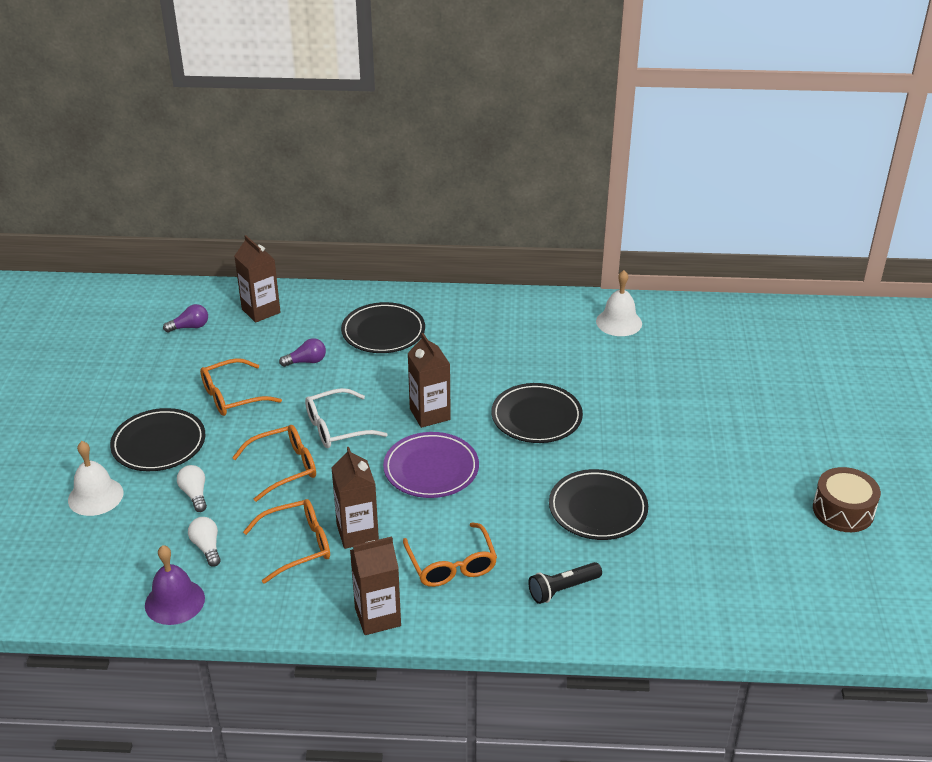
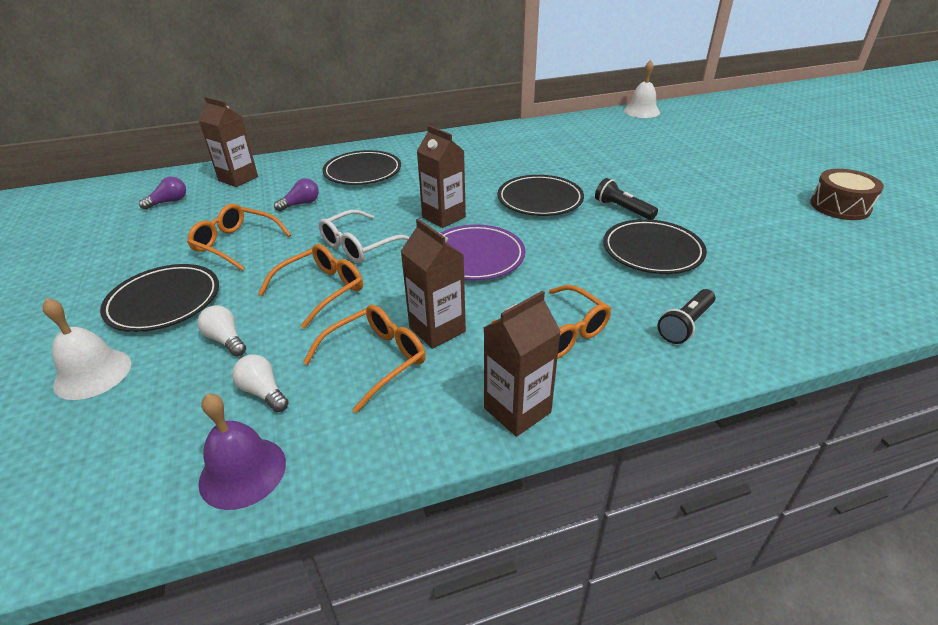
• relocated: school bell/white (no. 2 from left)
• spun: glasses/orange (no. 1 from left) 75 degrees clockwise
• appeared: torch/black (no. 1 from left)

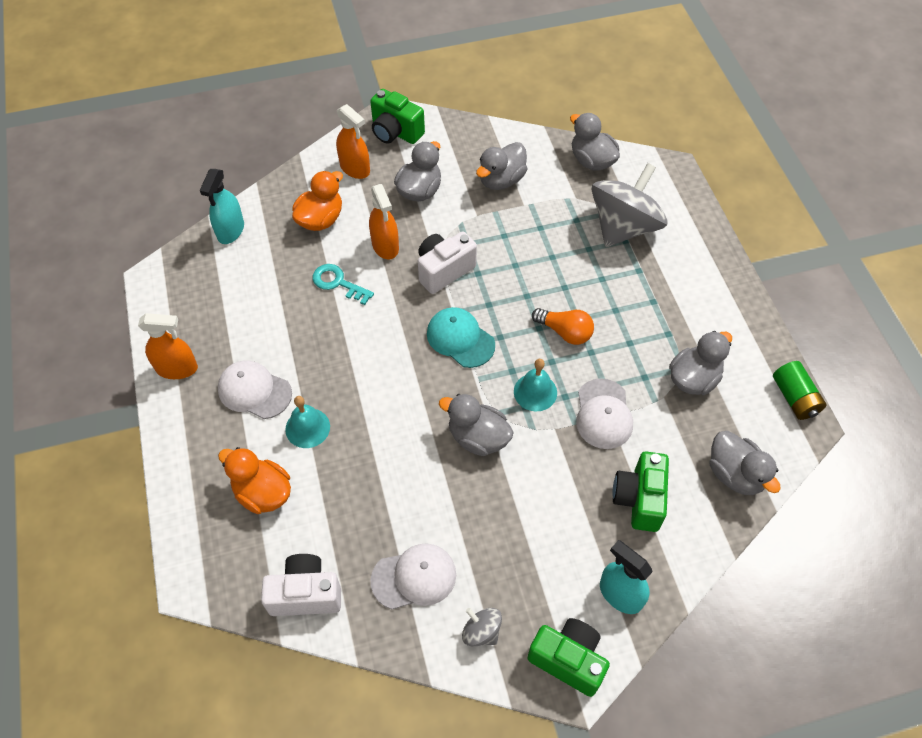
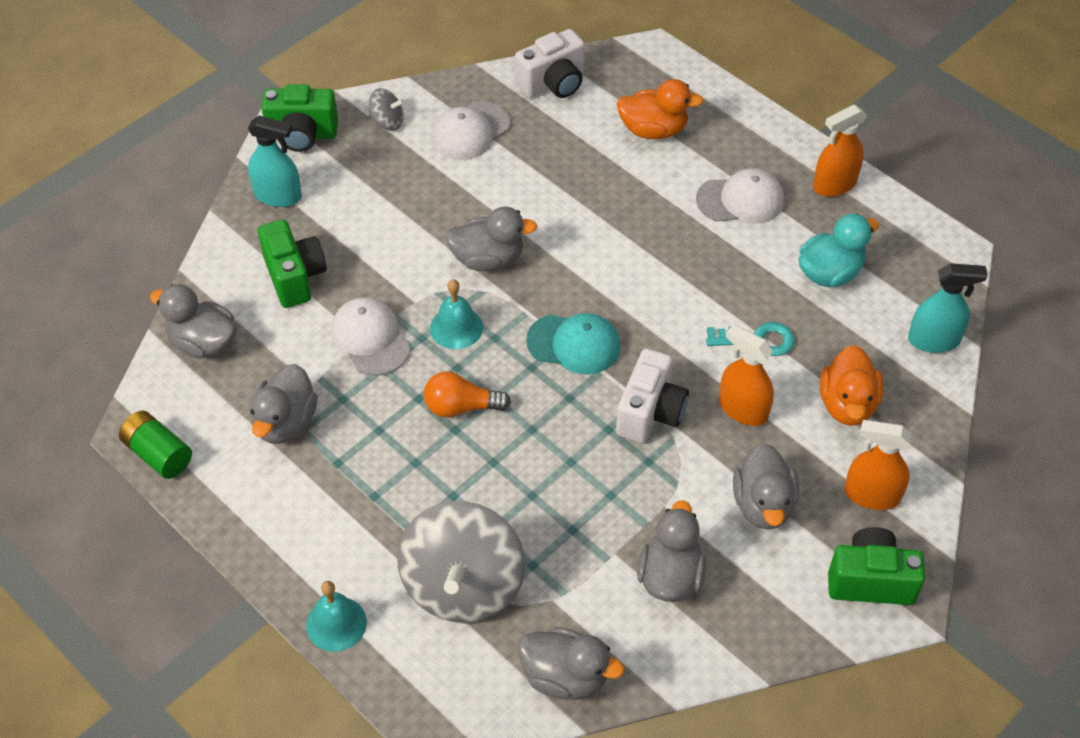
• spun: spray bottle/aqua (no. 1 from left in the first image) 105 degrees clockwise
• relocated: school bell/aqua (no. 1 from left)
• appeared: toy duck/aqua

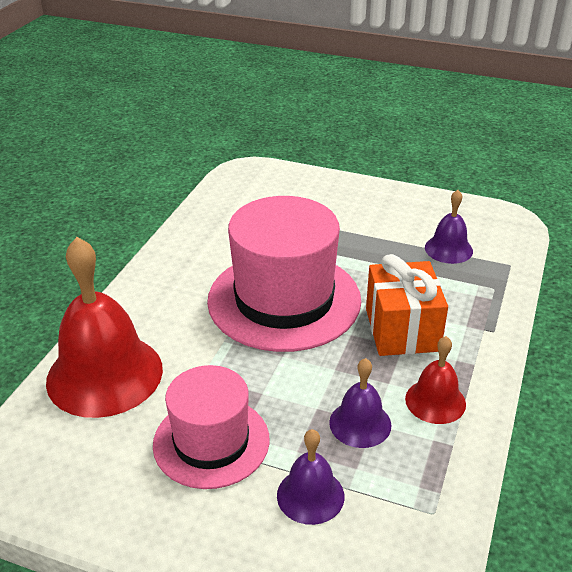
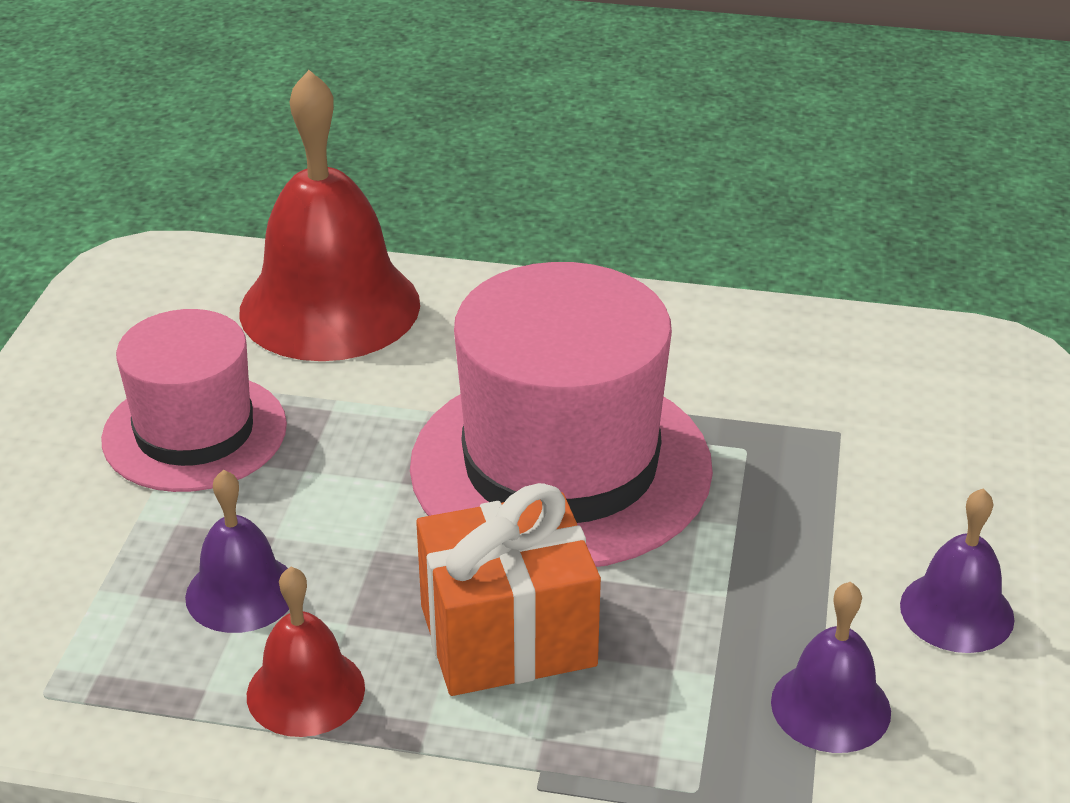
• relocated: school bell/violet (no. 1 from left in the first image) to school bell/violet (no. 3 from left)

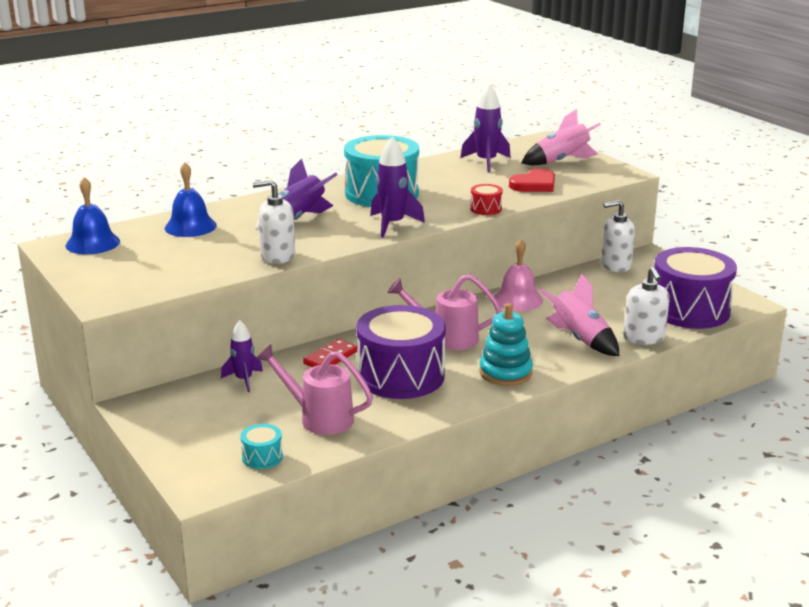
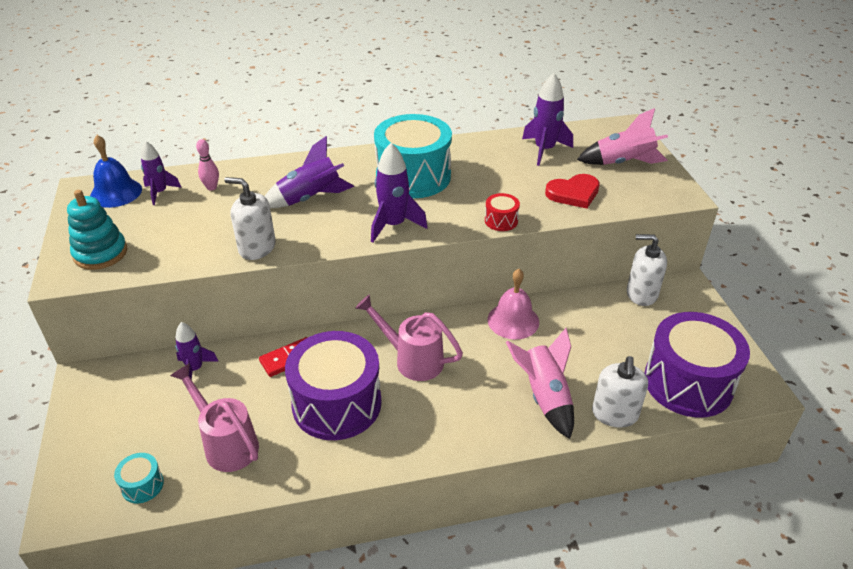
• exchanged: school bell/blue (no. 2 from left) to tenpin/pink
• relocated: stacking rings/aqua
• appeared: toy rocket/violet (no. 1 from left)

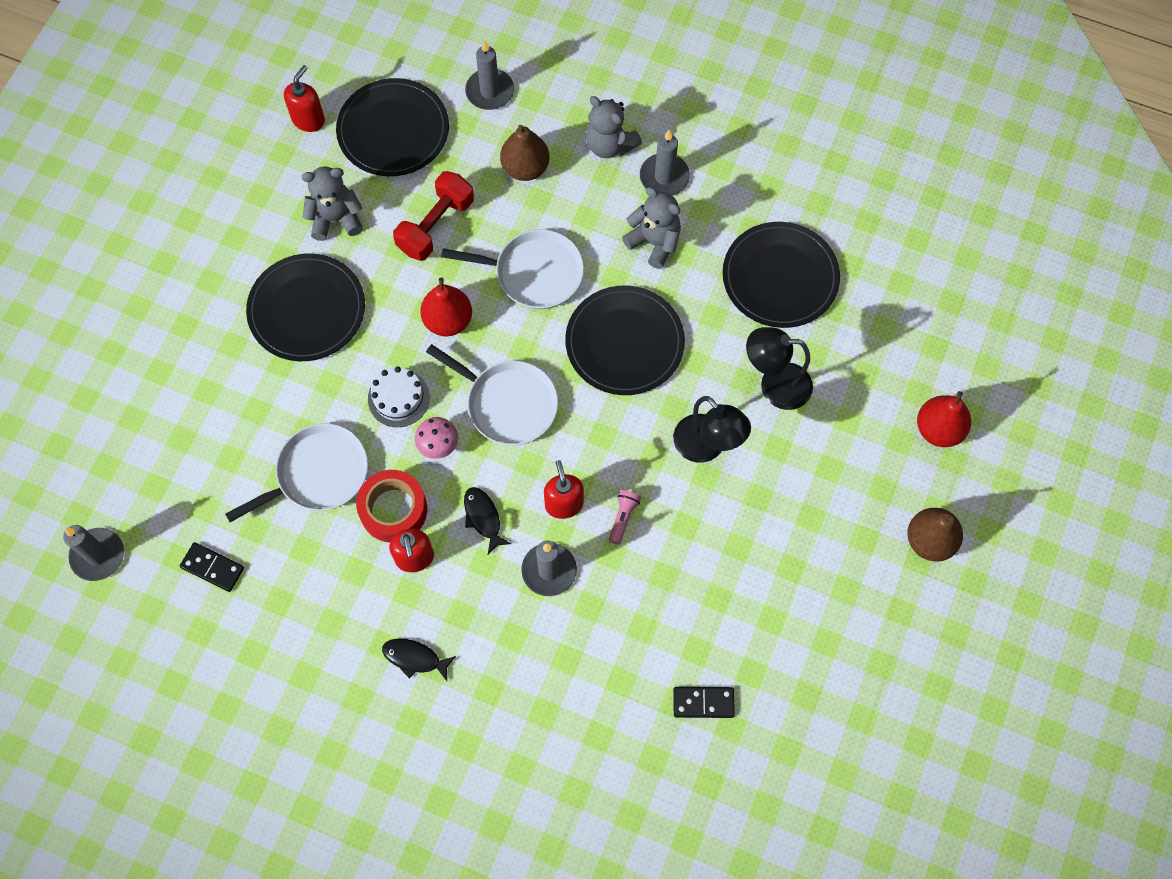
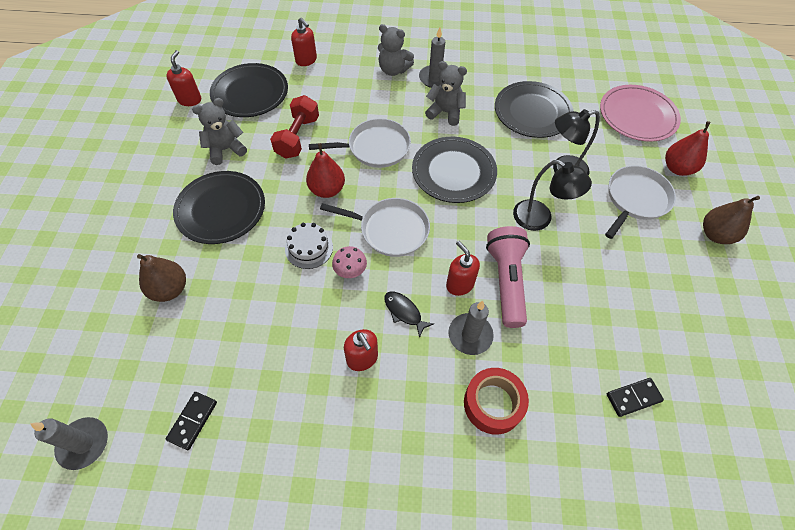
• exchanged: candle/gray (no. 2 from left) to pump bottle/crimson (no. 2 from left)
• relocated: pear fruit/dark brown (no. 1 from left)
• relocated: frying pan/white (no. 1 from left in the first image) to frying pan/white (no. 3 from left)
• relocated: sticky tape/crimson
• size: torch/pink x2.33
• spun: domino piece/black (no. 1 from left) 75 degrees counterclockwise
• missing: fish/black (no. 1 from left)
• appeared: dinner plate/pink

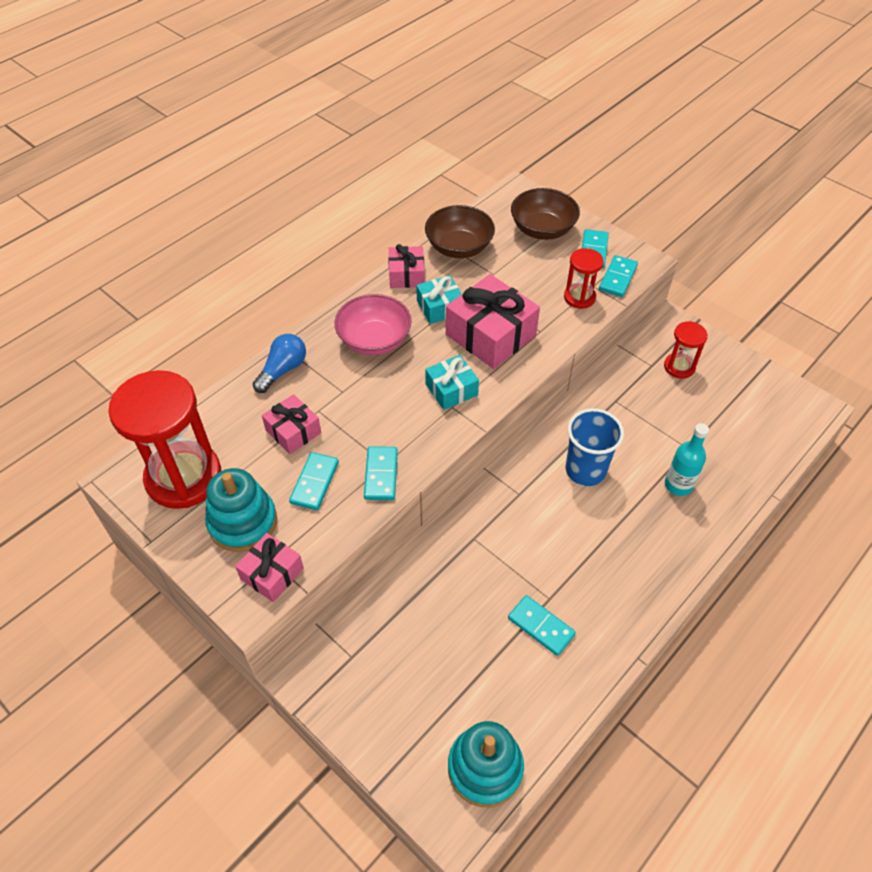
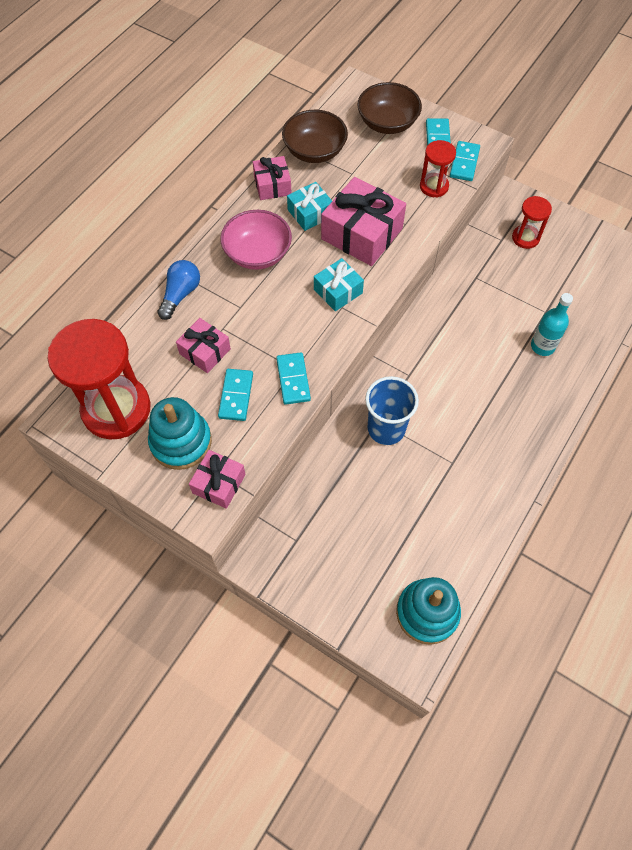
• relocated: beaker/blue
• missing: domino piece/aqua (no. 3 from left)

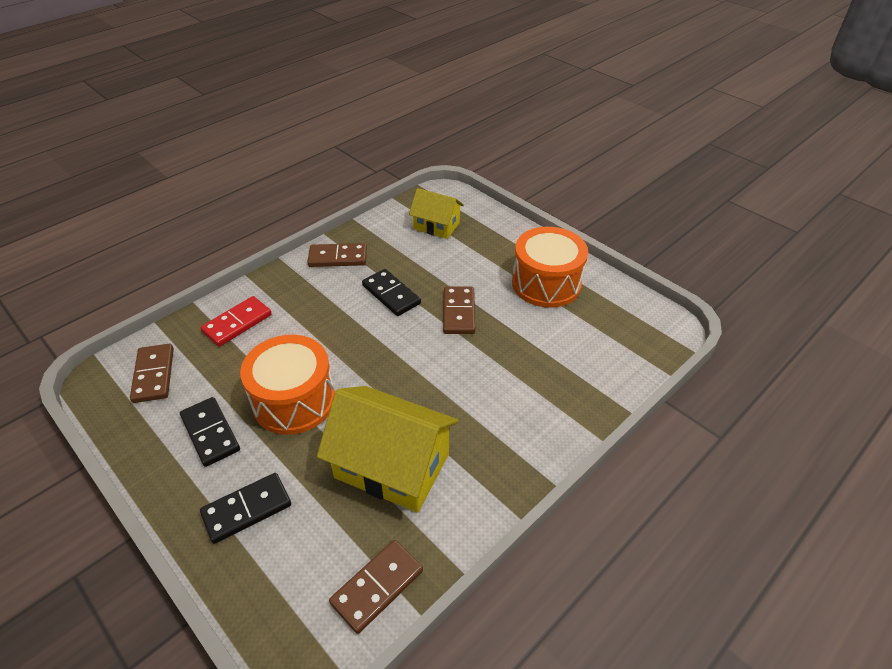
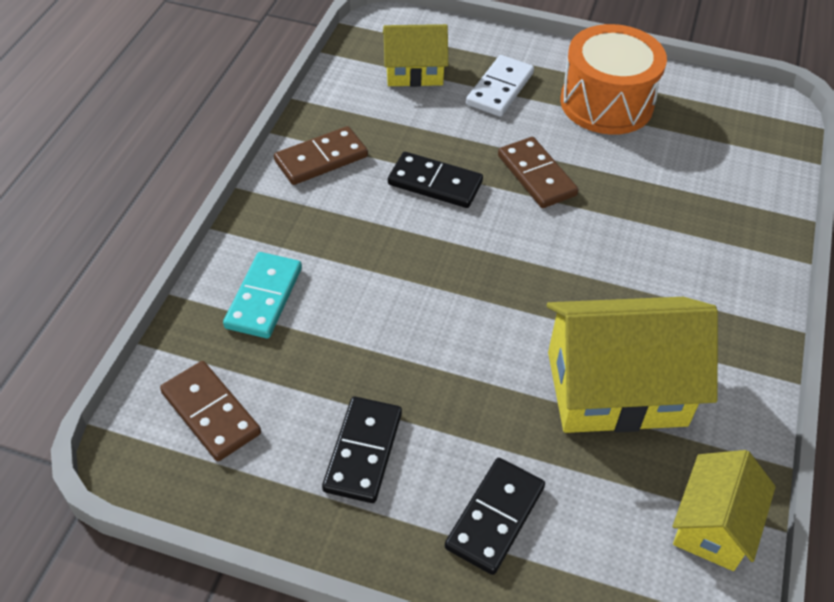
• colour: domino piece/crimson to domino piece/aqua
• missing: drum/orange (no. 1 from left)
• spun: domino piece/black (no. 1 from left) 75 degrees clockwise
• exchanged: domino piece/dark brown (no. 3 from left) to house/golden (no. 3 from left)
• appeared: domino piece/white

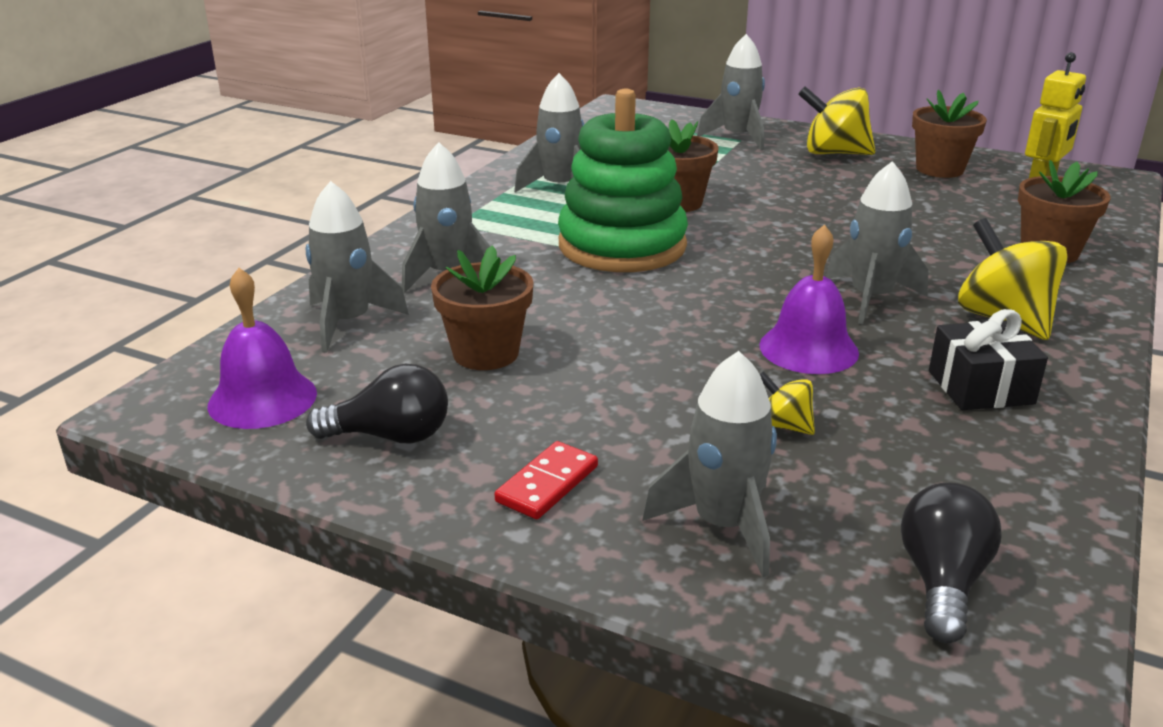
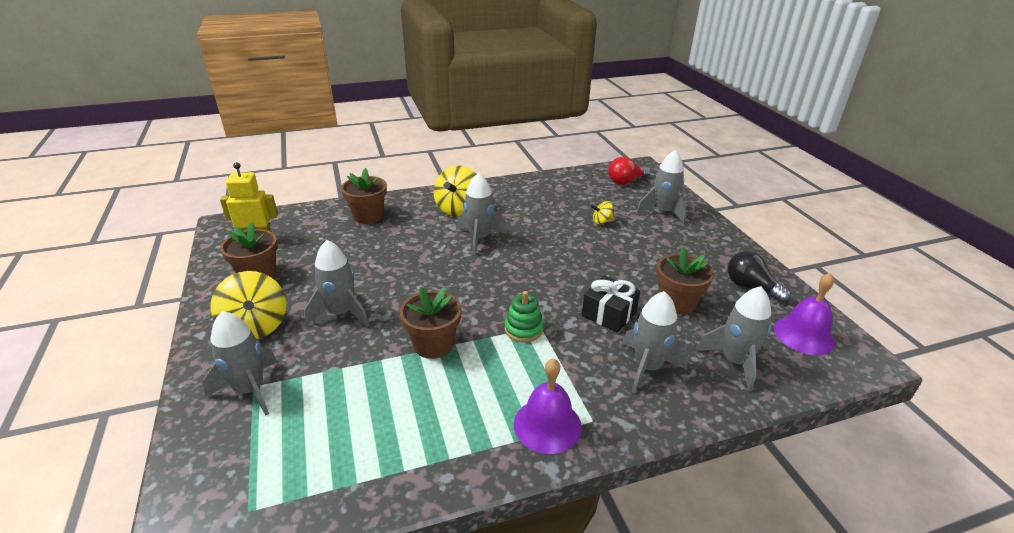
• relocated: toy rocket/gray (no. 3 from left in the first image) to toy rocket/gray (no. 2 from left)
• size: stacking rings/green x0.44
• relocated: school bell/violet (no. 2 from left in the first image) to school bell/violet (no. 1 from left)
• relocated: present/black
• spun: toy top/golden (no. 1 from left in the first image) 90 degrees clockwise
• missing: domino piece/crimson
• colour: bulb/black (no. 2 from left) to bulb/crimson

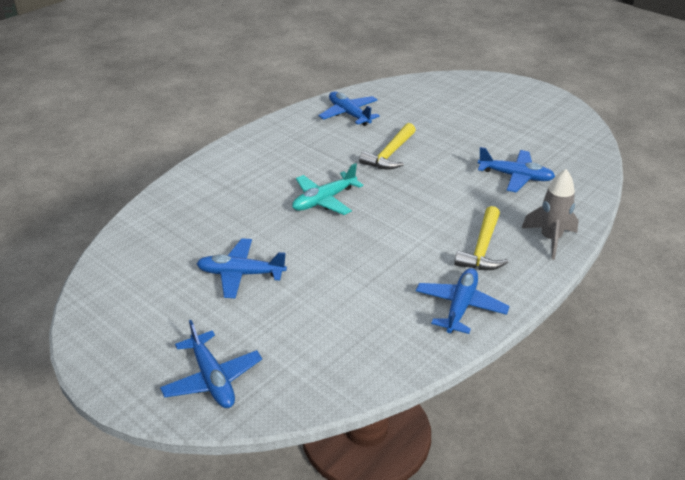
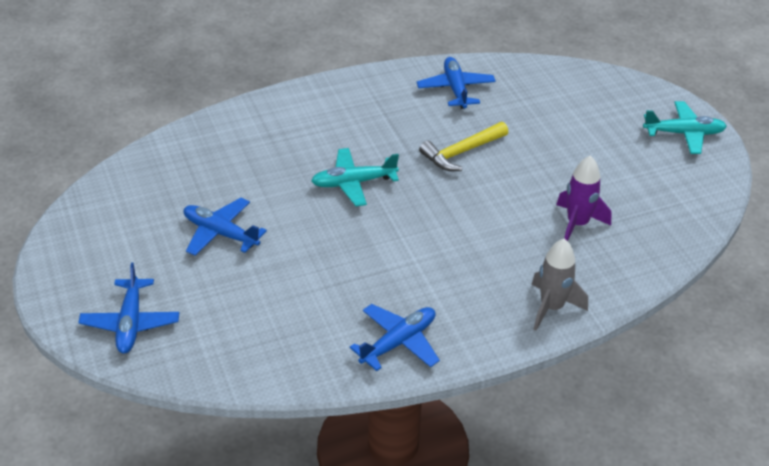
• exchanged: toy plane/blue (no. 5 from left) to toy rocket/violet
• missing: carpenter's hammer/golden (no. 2 from left)
• appeared: toy plane/aqua (no. 2 from left)

